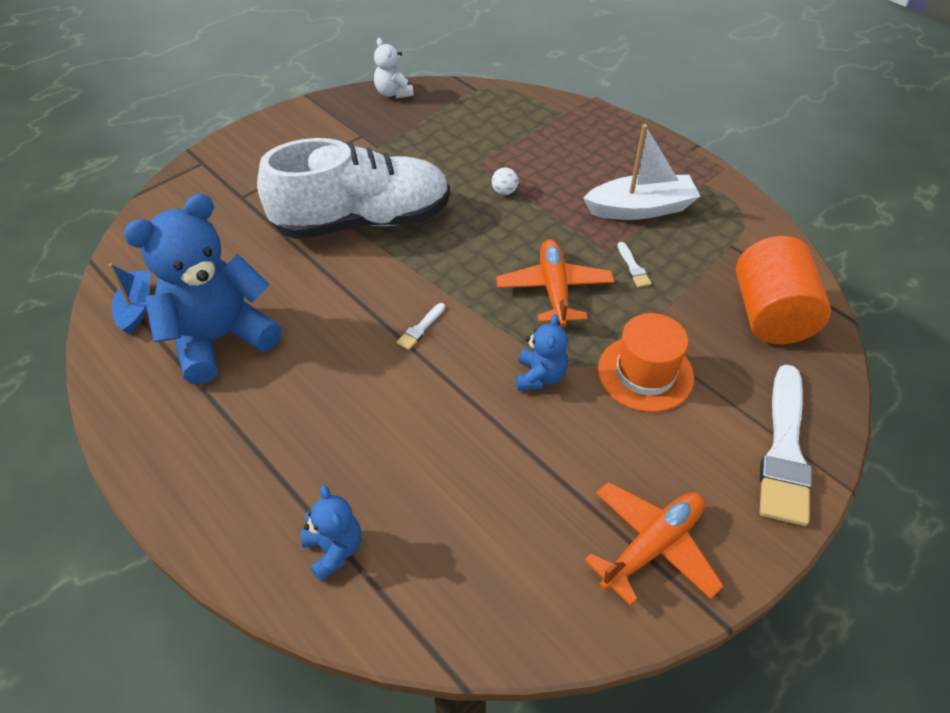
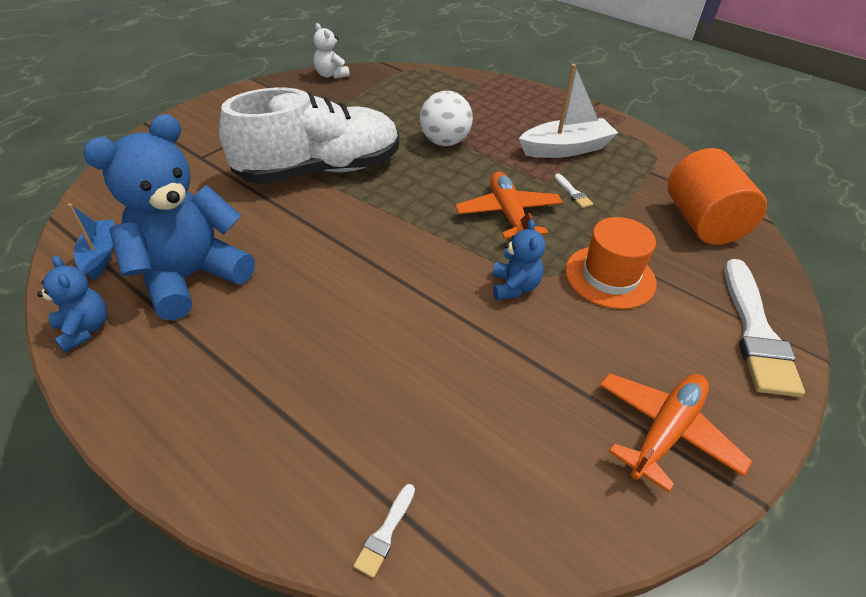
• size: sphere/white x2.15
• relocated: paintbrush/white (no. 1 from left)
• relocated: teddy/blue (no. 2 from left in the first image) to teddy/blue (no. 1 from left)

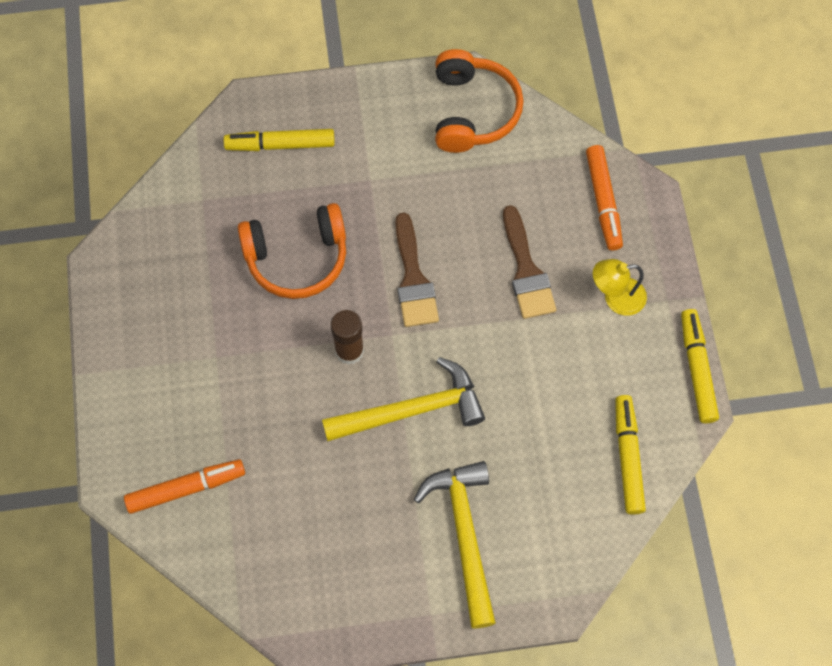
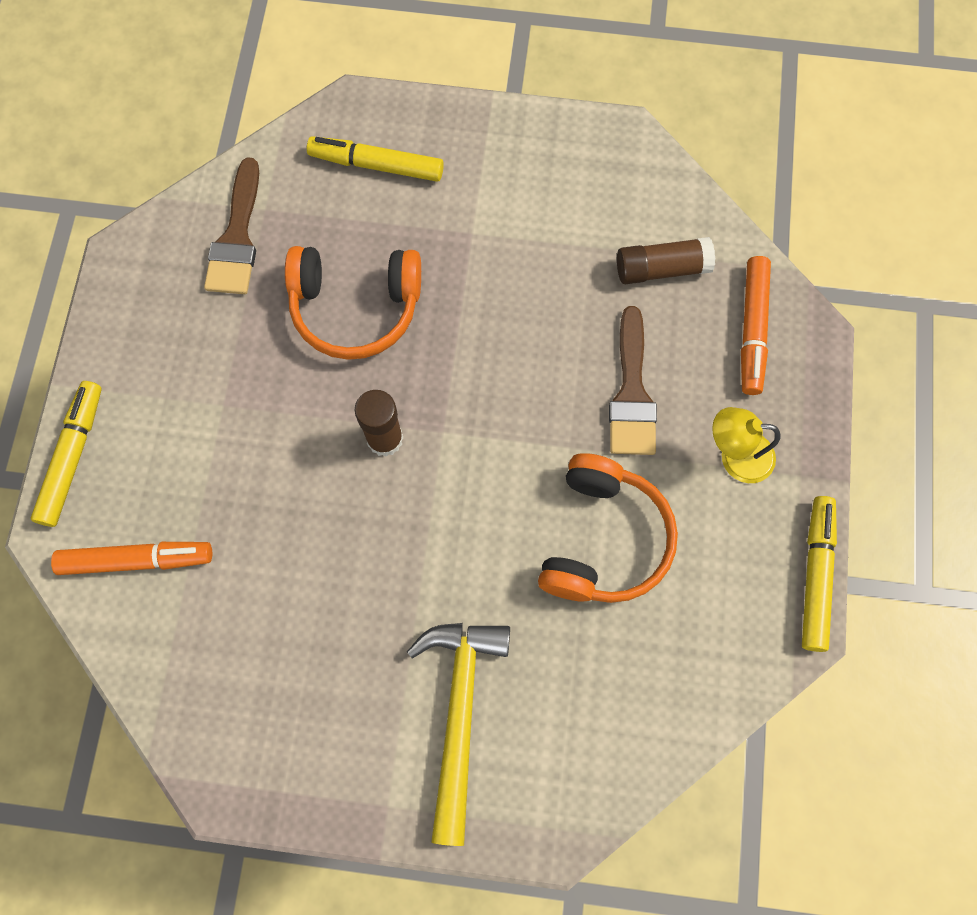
• relocated: headset/orange (no. 2 from left)
• relocated: paintbrush/dark brown (no. 1 from left)
• missing: carpenter's hammer/golden (no. 1 from left)
• relocated: marker/golden (no. 2 from left in the first image) to marker/golden (no. 1 from left)
• appeared: glue/dark brown (no. 2 from left)

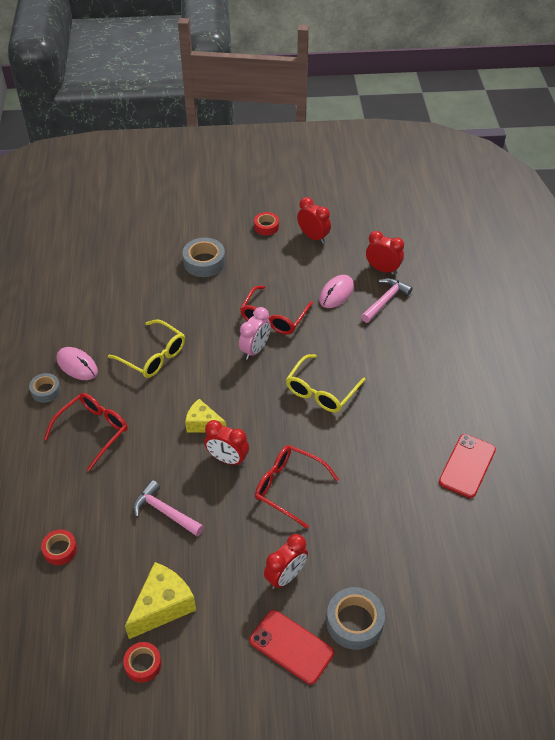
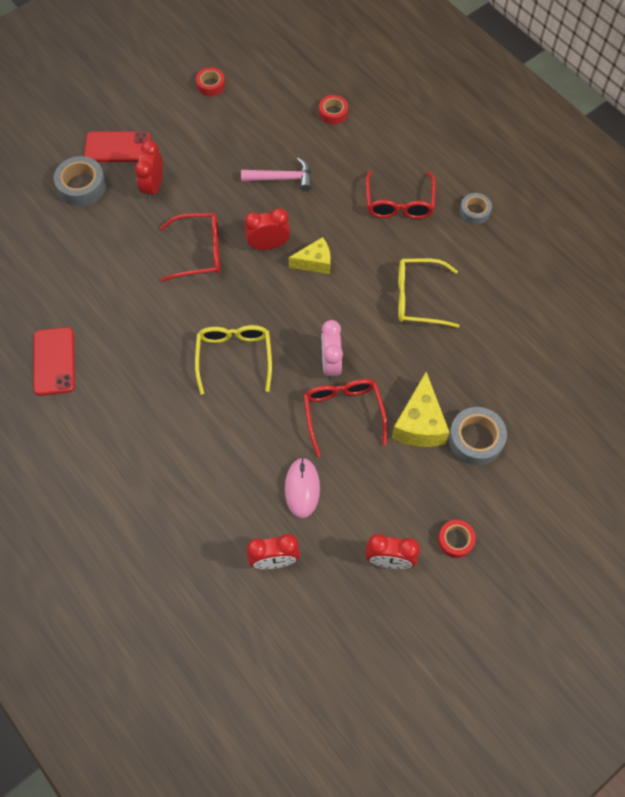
• missing: carpenter's hammer/pink (no. 2 from left)
• missing: computer mouse/pink (no. 1 from left)
• relocated: cheese wedge/golden (no. 1 from left in the first image) to cheese wedge/golden (no. 2 from left)

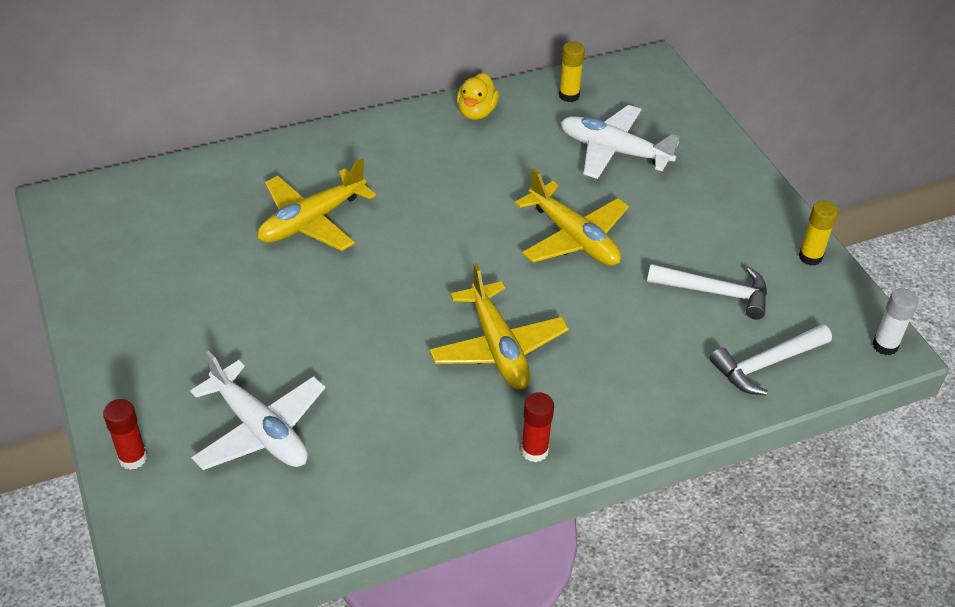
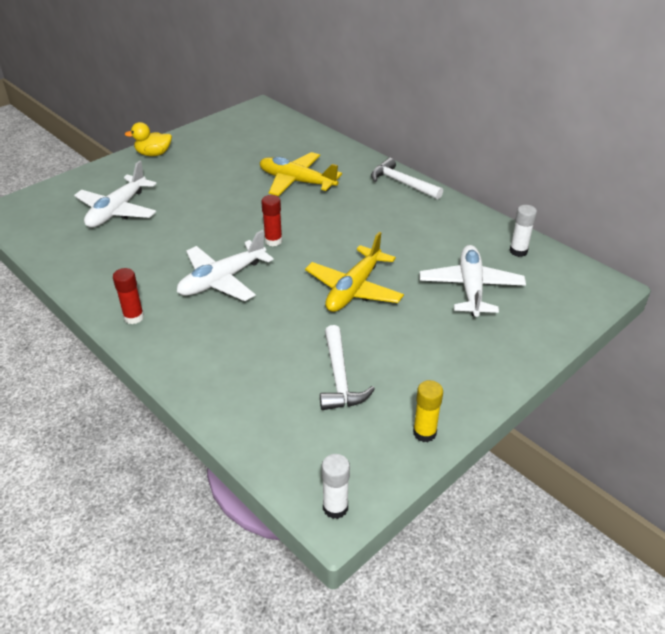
• colour: glue/golden (no. 1 from left) to glue/white (no. 2 from left)
• relocated: toy duck/golden
• colour: toy plane/golden (no. 2 from left) to toy plane/white (no. 2 from left)
• relocated: carpenter's hammer/white (no. 2 from left)
• relocated: glue/crimson (no. 1 from left in the first image) to glue/crimson (no. 2 from left)

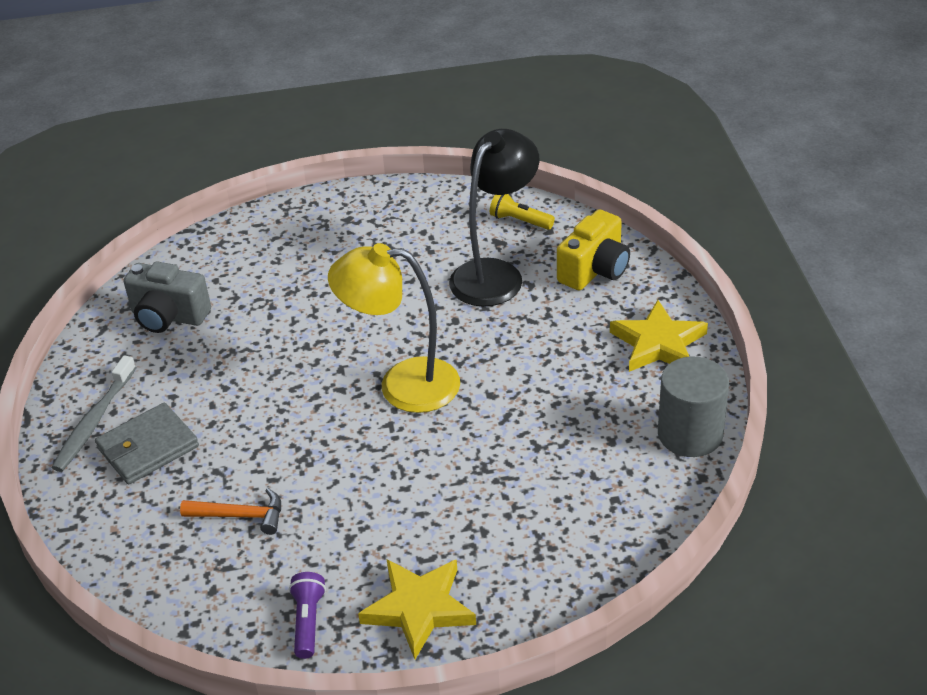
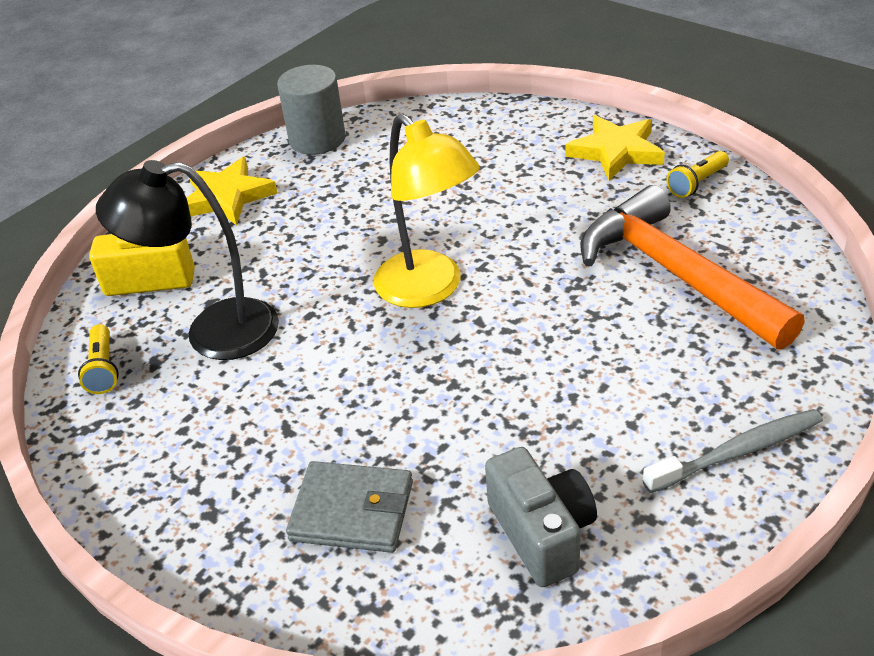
• relocated: wallet/gray
• size: carpenter's hammer/orange x2.29
• colour: torch/violet to torch/golden (no. 2 from left)

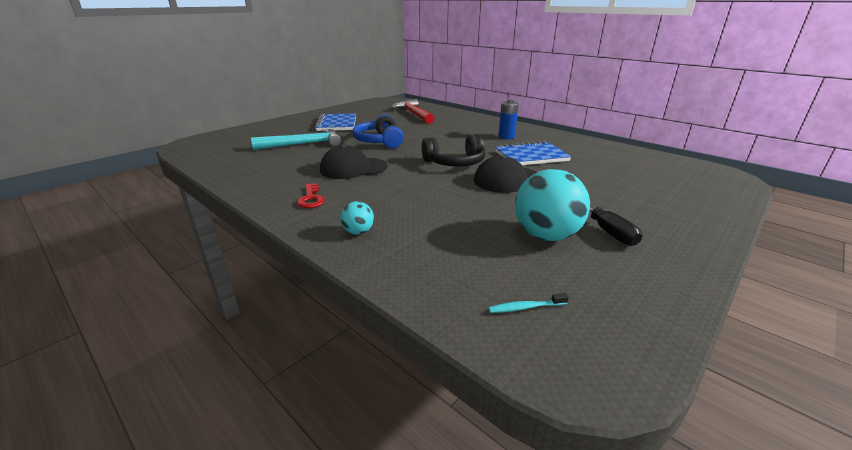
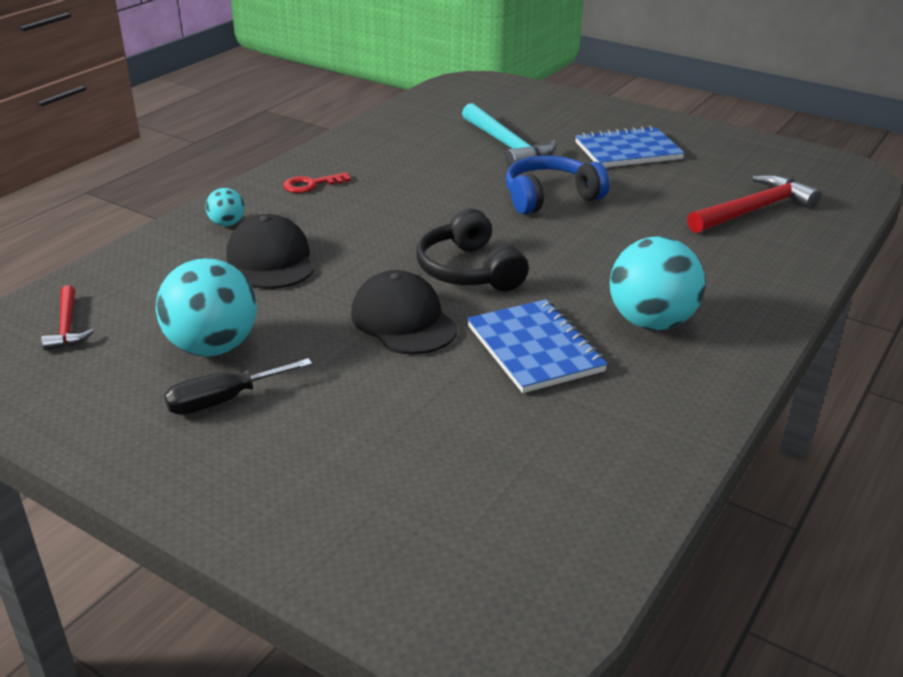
• exchanged: AA battery/blue to sphere/aqua (no. 3 from left)
• relocated: peaked cap/black (no. 1 from left)
• exchanged: dental brush/aqua to carpenter's hammer/crimson (no. 1 from left)

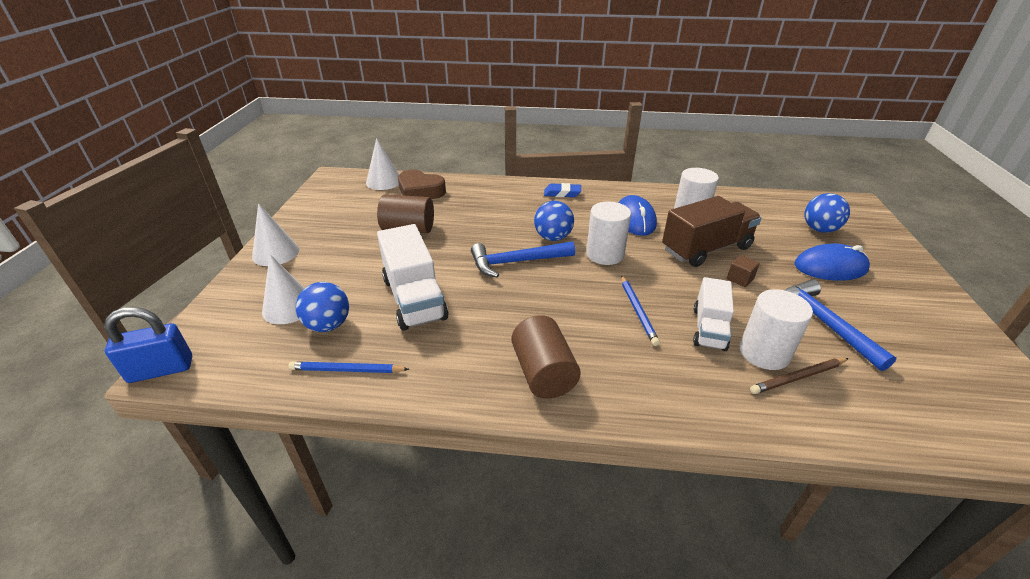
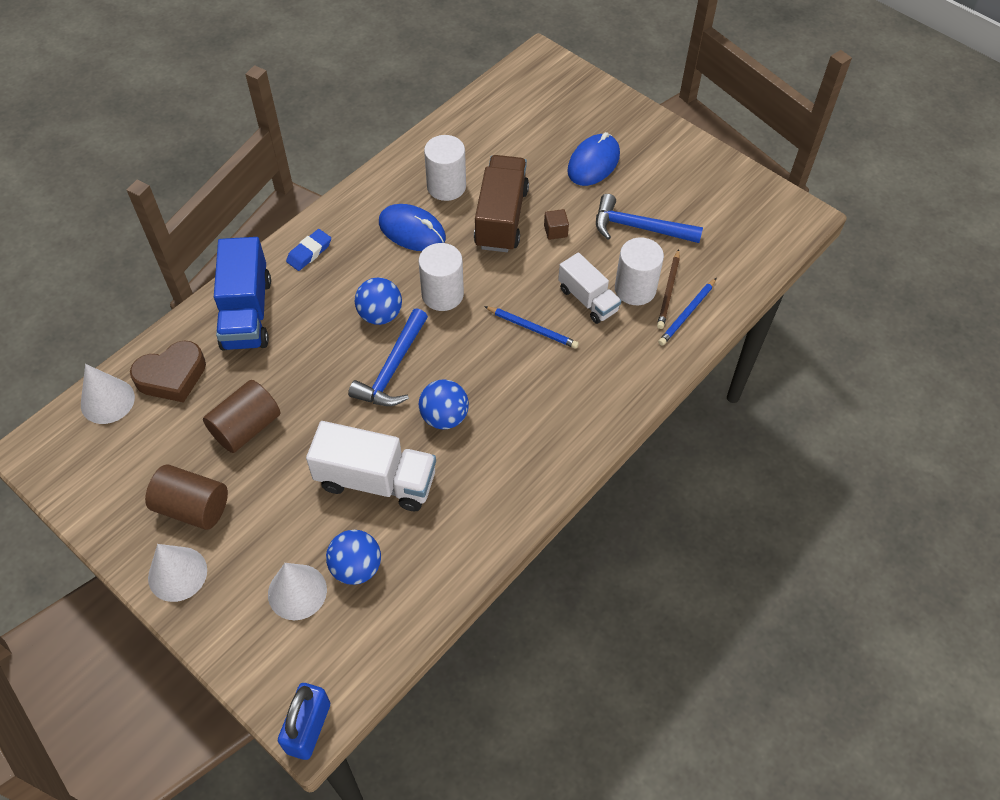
• relocated: sphere/blue (no. 3 from left)
• relocated: solid cylinder/dark brown (no. 2 from left in the first image) to solid cylinder/dark brown (no. 1 from left)
• relocated: wooden pencil/blue (no. 1 from left in the first image) to wooden pencil/blue (no. 2 from left)
• appeared: truck/blue

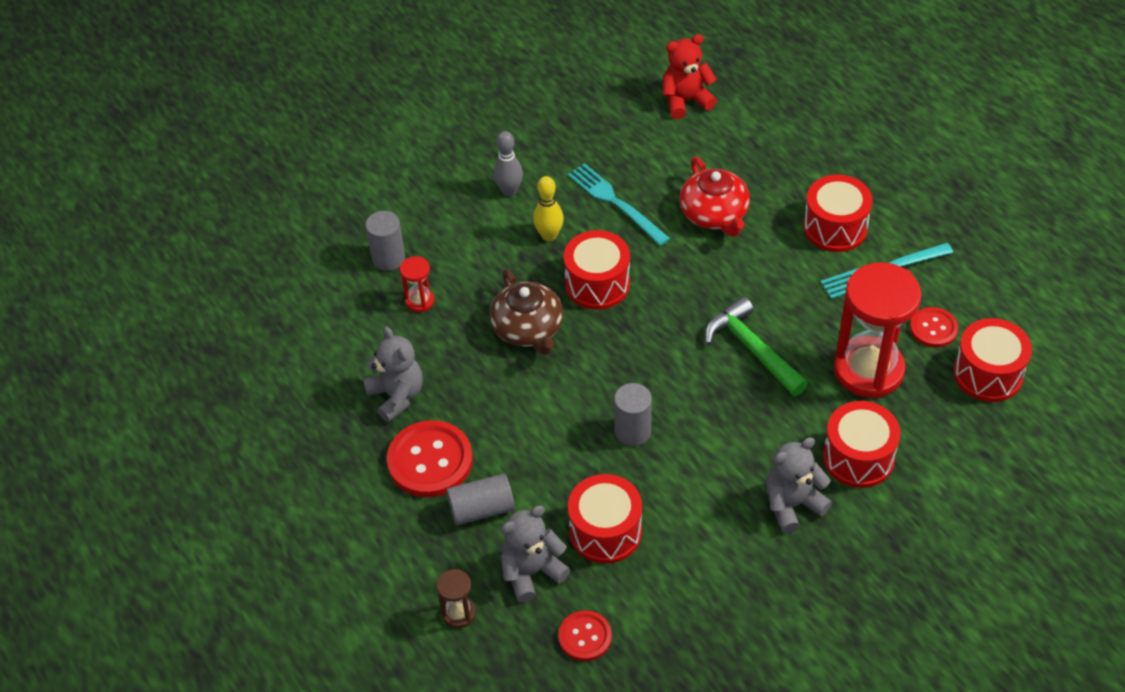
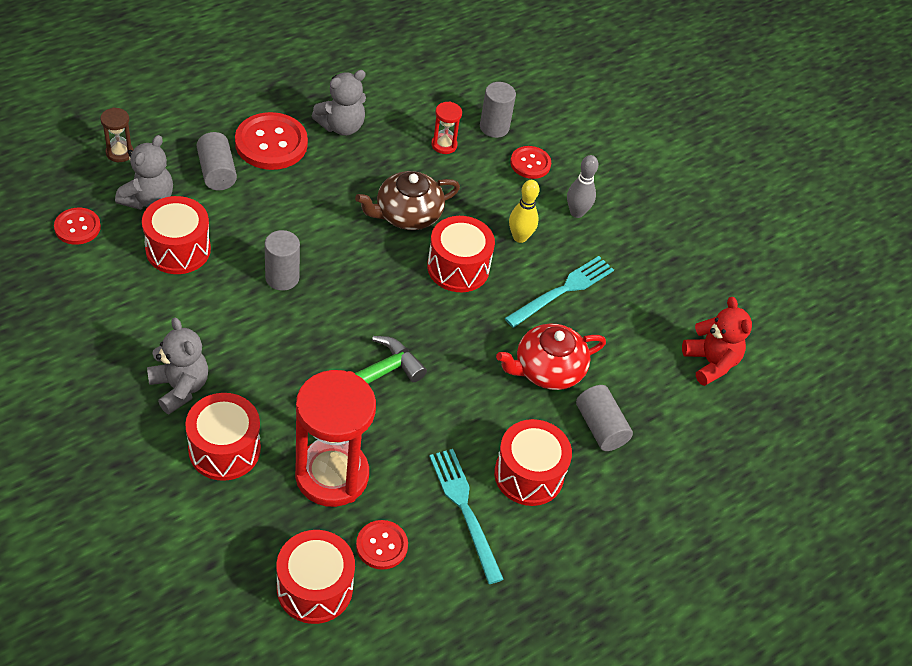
• spun: teddy/gray (no. 2 from left in the first image) 60 degrees clockwise
• appeared: sewing button/crimson (no. 4 from left)
• appeared: solid cylinder/gray (no. 4 from left)

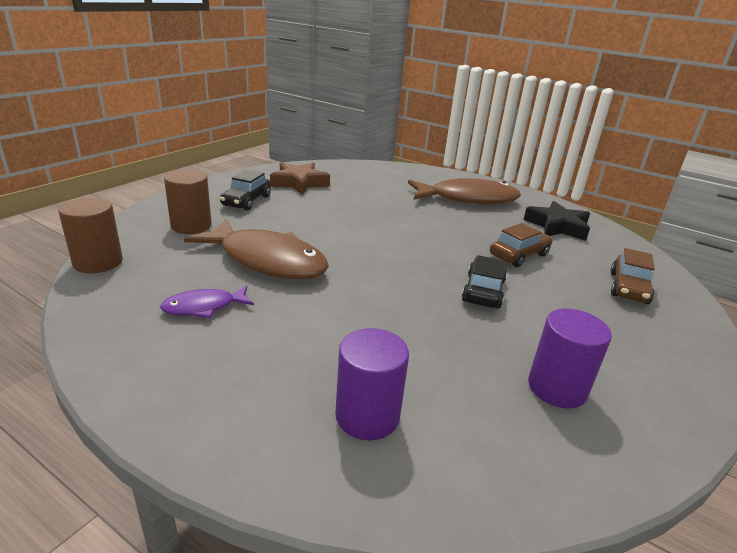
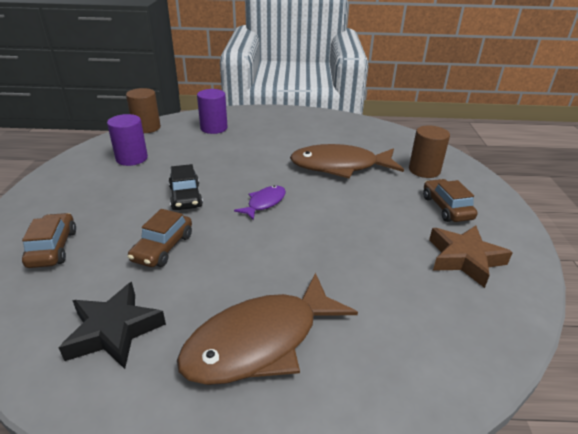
• colour: car/black (no. 1 from left) to car/dark brown (no. 3 from left)
• relocated: solid cylinder/dark brown (no. 1 from left)
• relocated: fish/violet

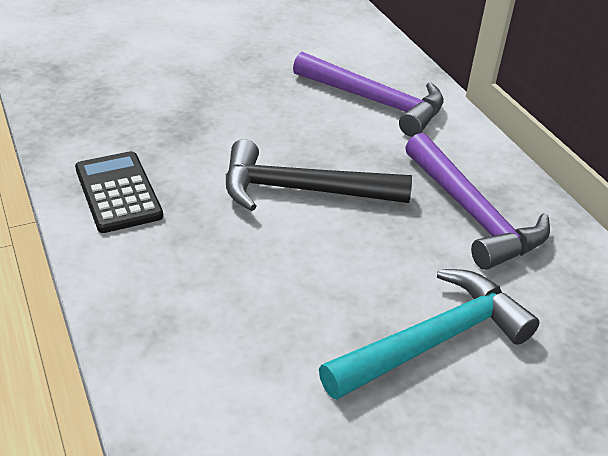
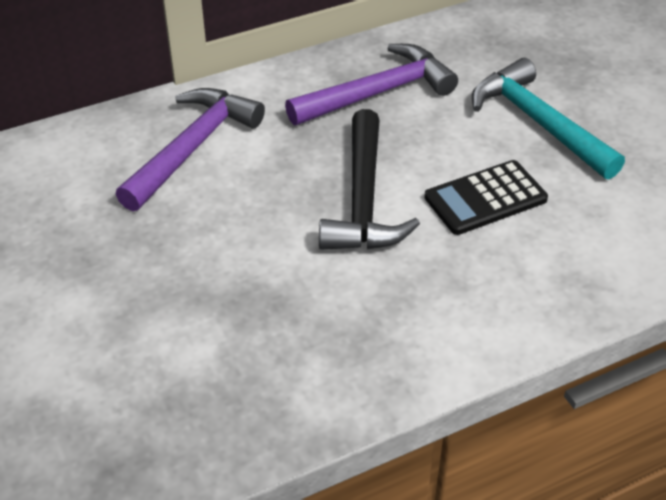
• relocated: adding machine/black

